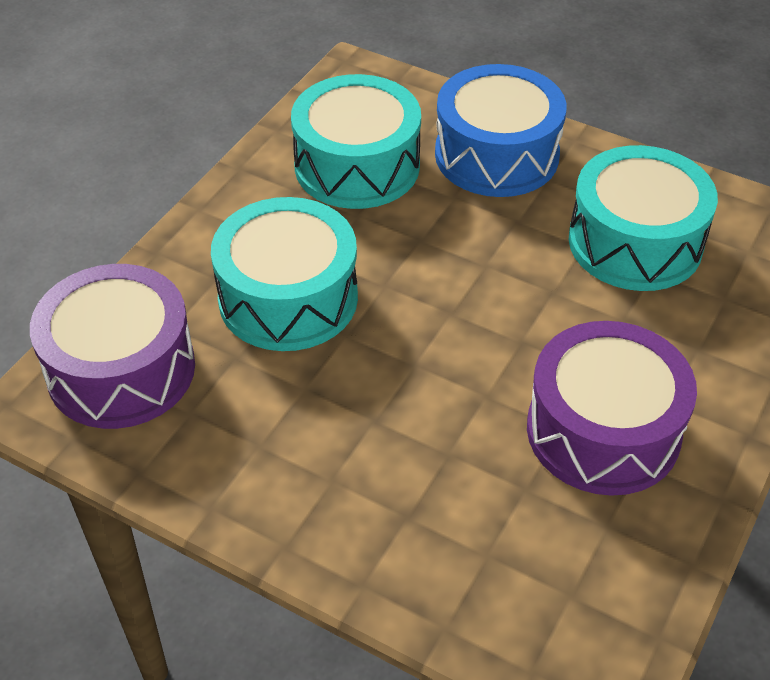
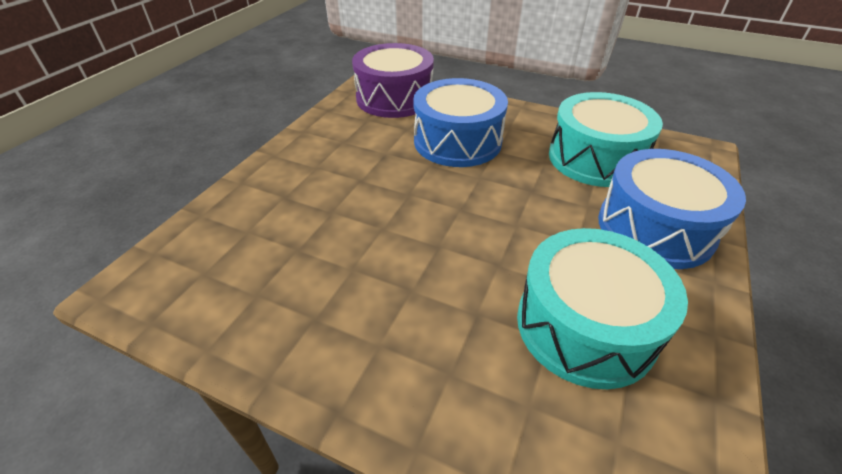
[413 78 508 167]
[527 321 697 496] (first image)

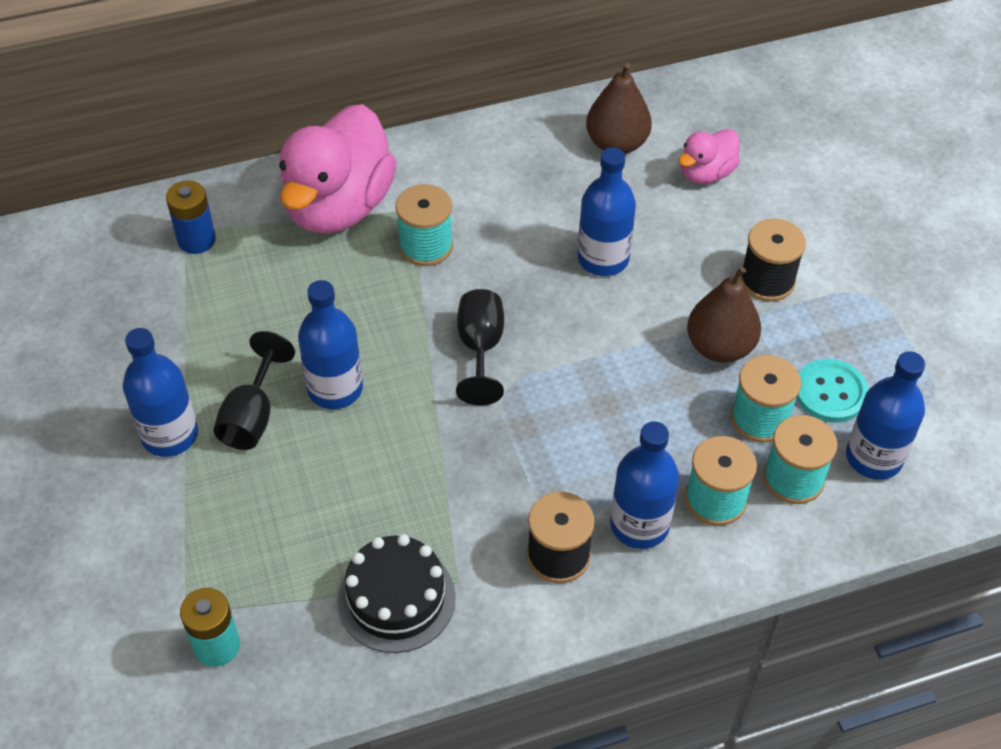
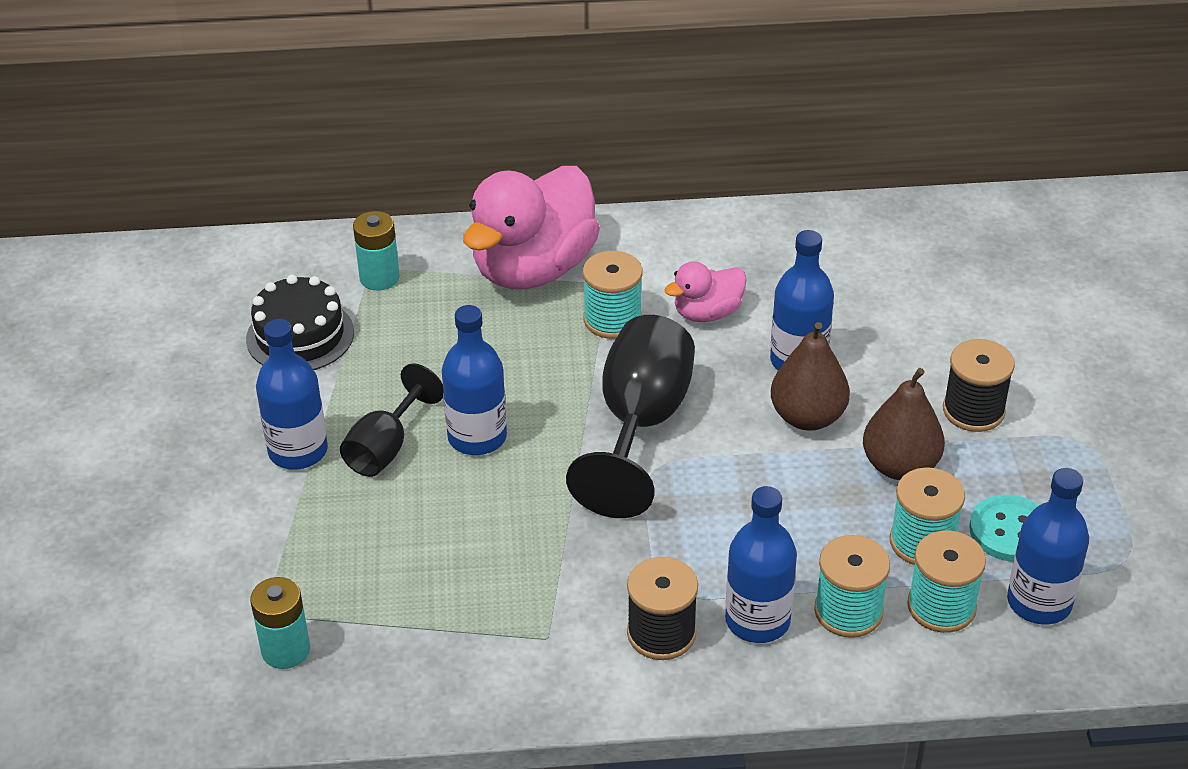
[246 275 354 370]
[353 211 400 291]
[566 315 695 518]
[664 261 747 322]
[771 322 850 431]

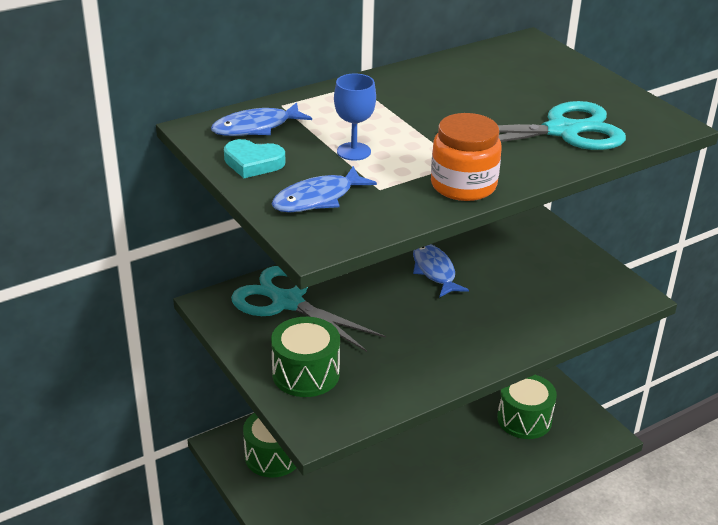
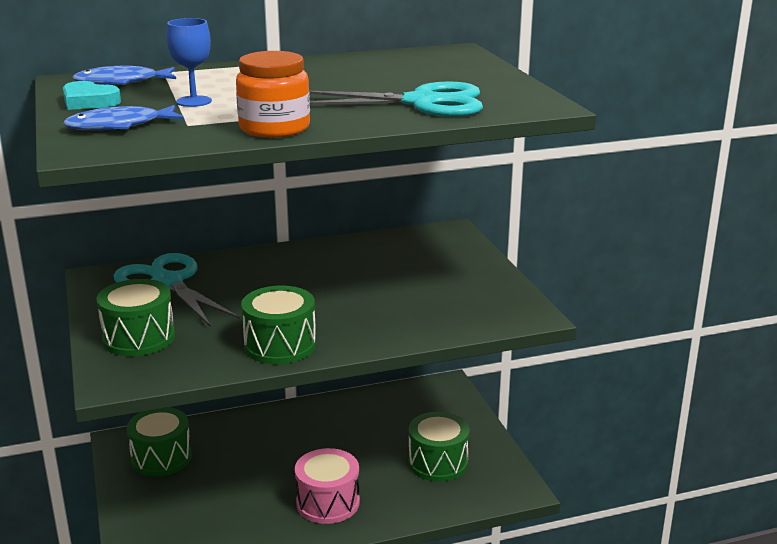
[241 285 316 364]
[295 448 360 524]
[413 244 469 298] (first image)

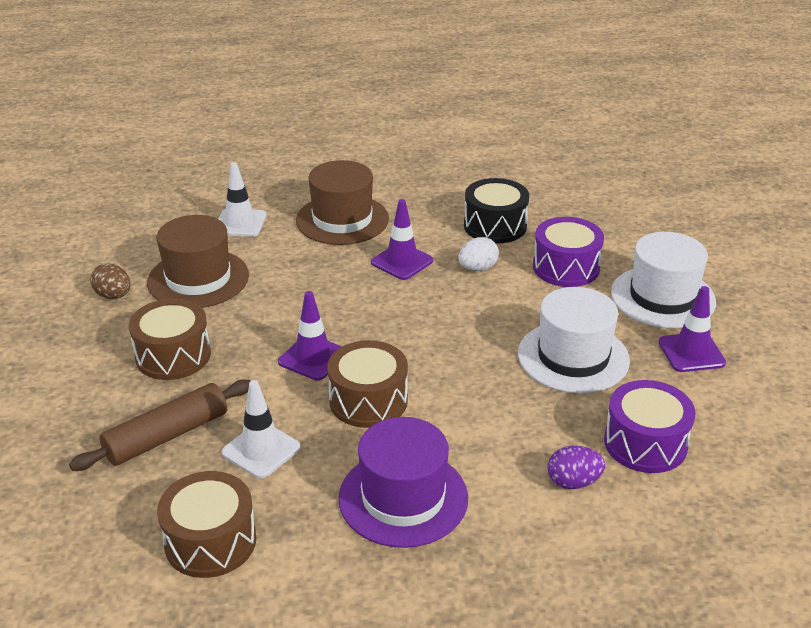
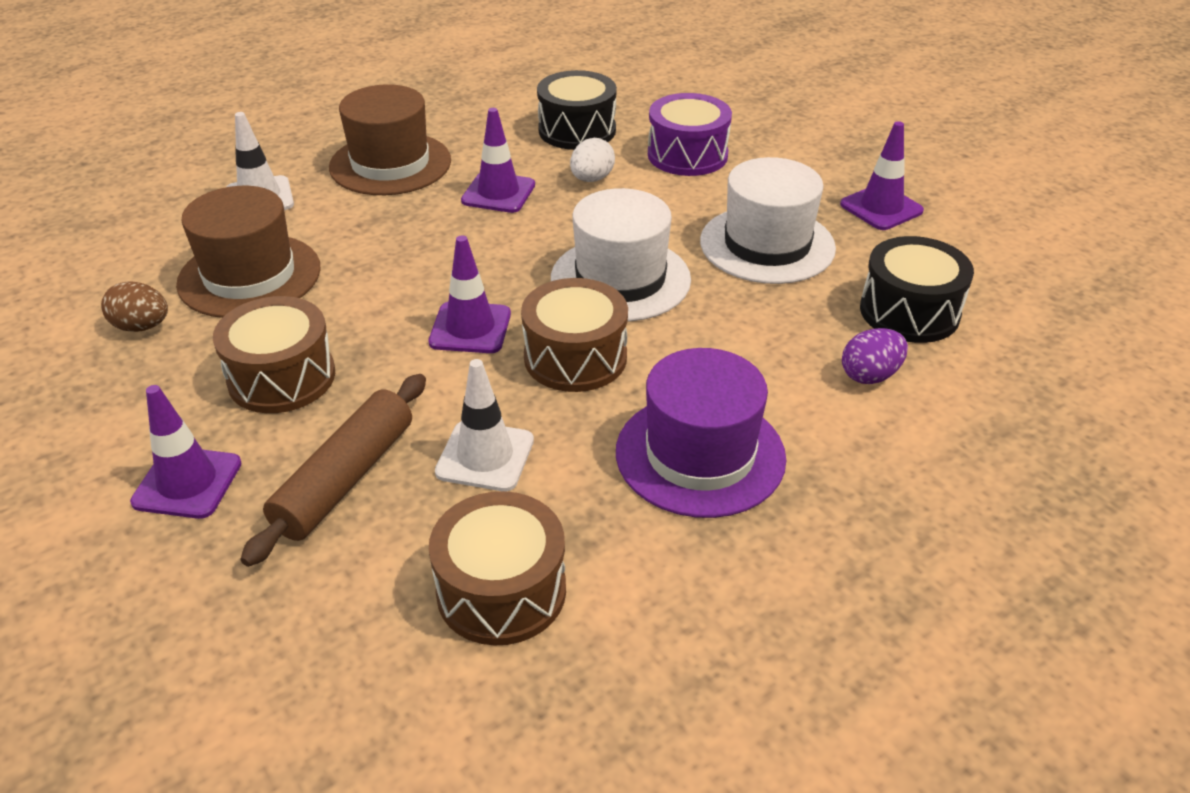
[130 385 242 519]
[551 188 691 321]
[860 236 974 343]

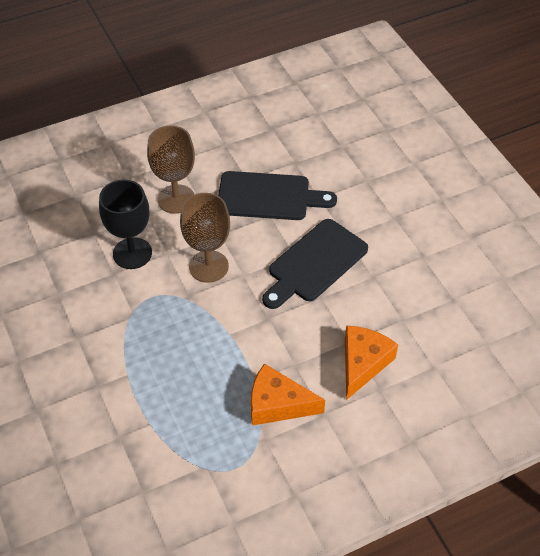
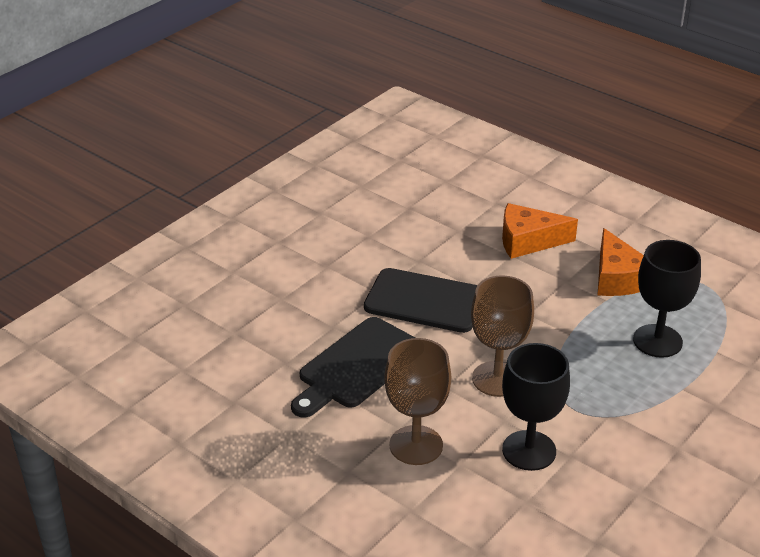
[291 317 415 418]
[633 240 701 358]

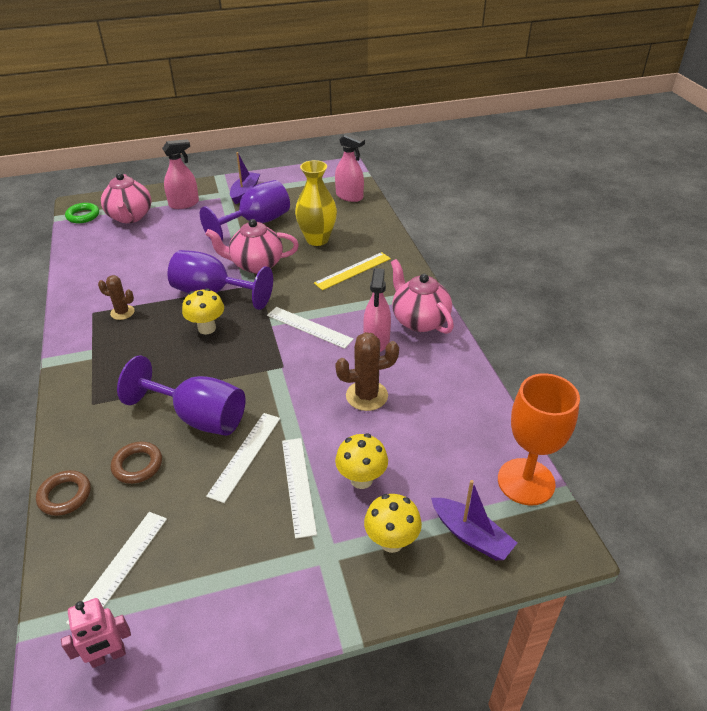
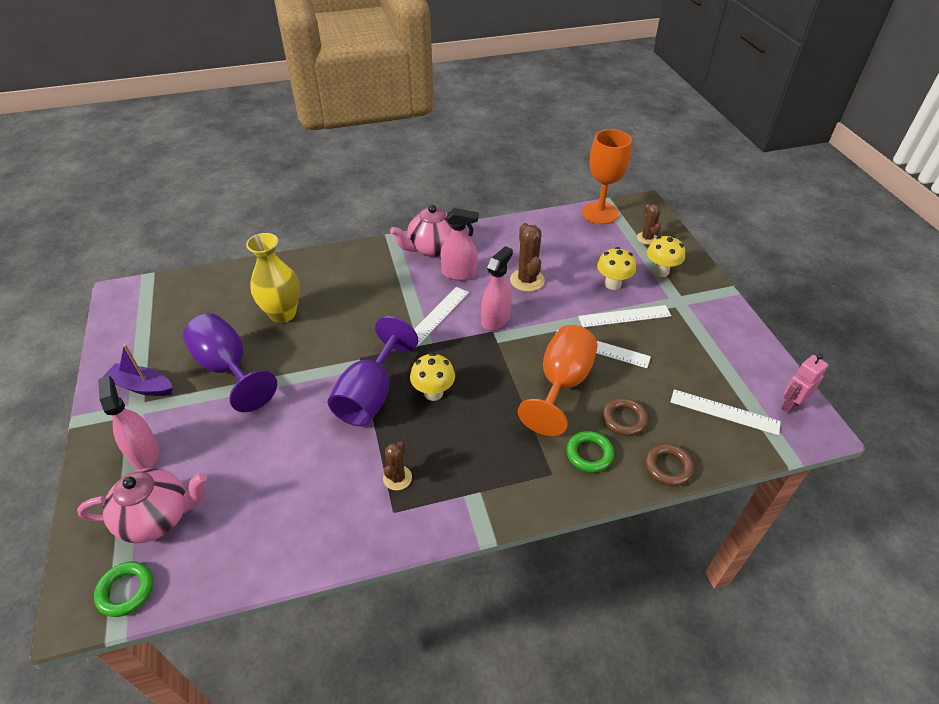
[481 246 513 331]
[518 325 598 436]
[566 431 614 473]
[637 204 661 245]
[781 354 828 413]
[205 219 299 273] (first image)
[314 252 391 290] (first image)

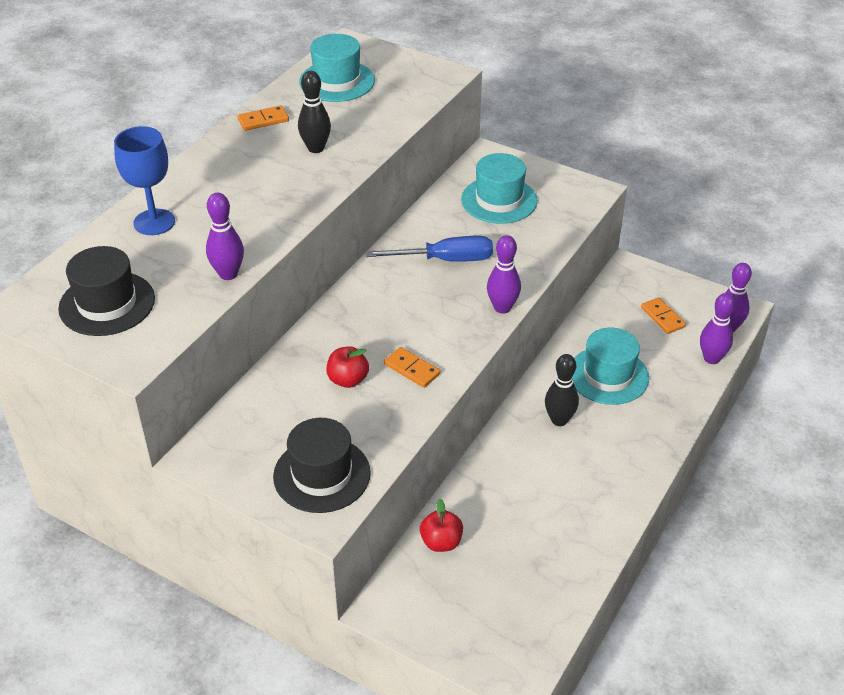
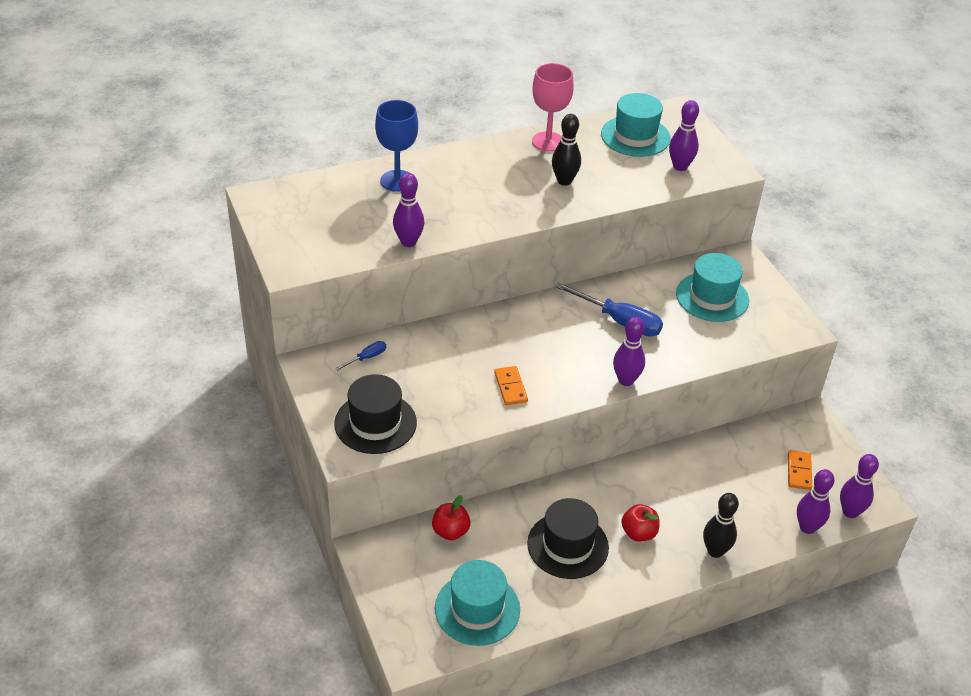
[335 341 386 371]
[435 560 520 646]
[527 498 609 579]
[532 63 574 152]
[621 504 659 541]
[669 100 699 171]
[703 493 739 558]

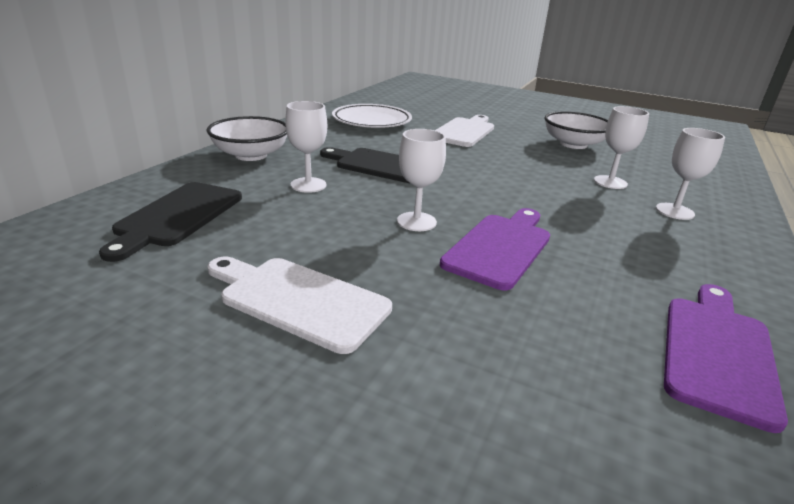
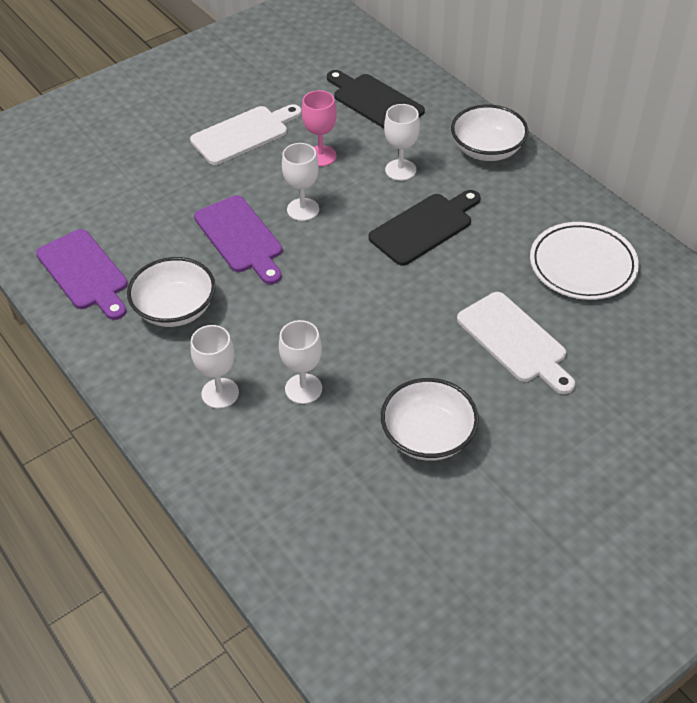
[127 257 215 327]
[302 90 337 166]

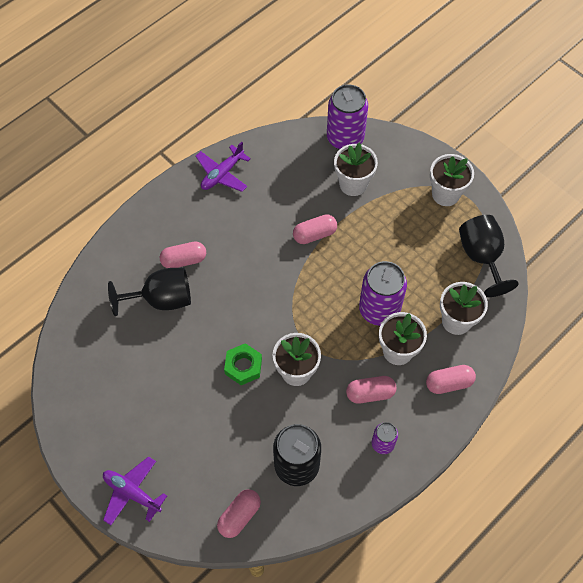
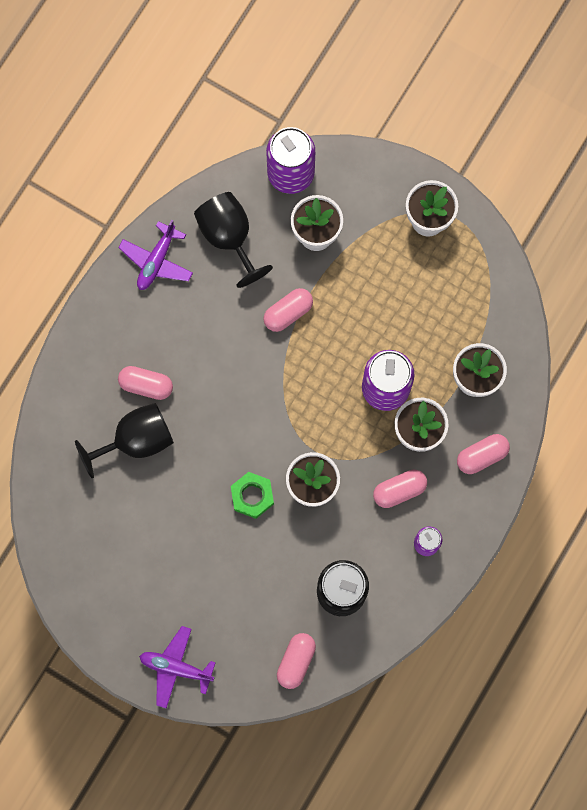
[118 366 173 400]
[194 192 273 288]

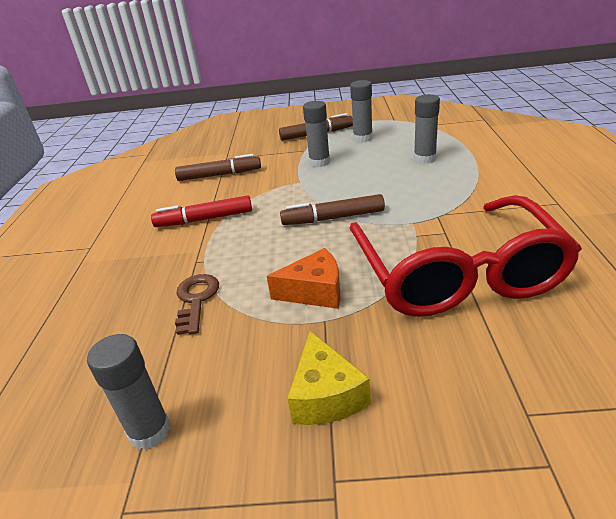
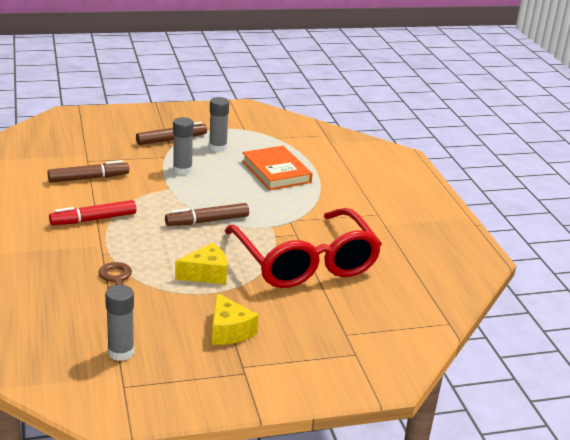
[175 243 227 285]
[242 146 313 190]

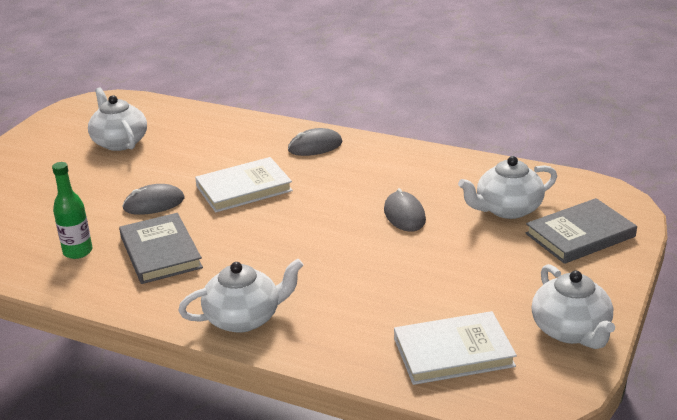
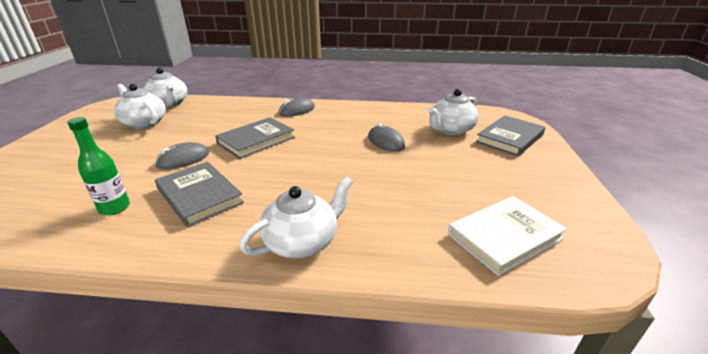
[143 68 187 108]
[215 117 295 159]

